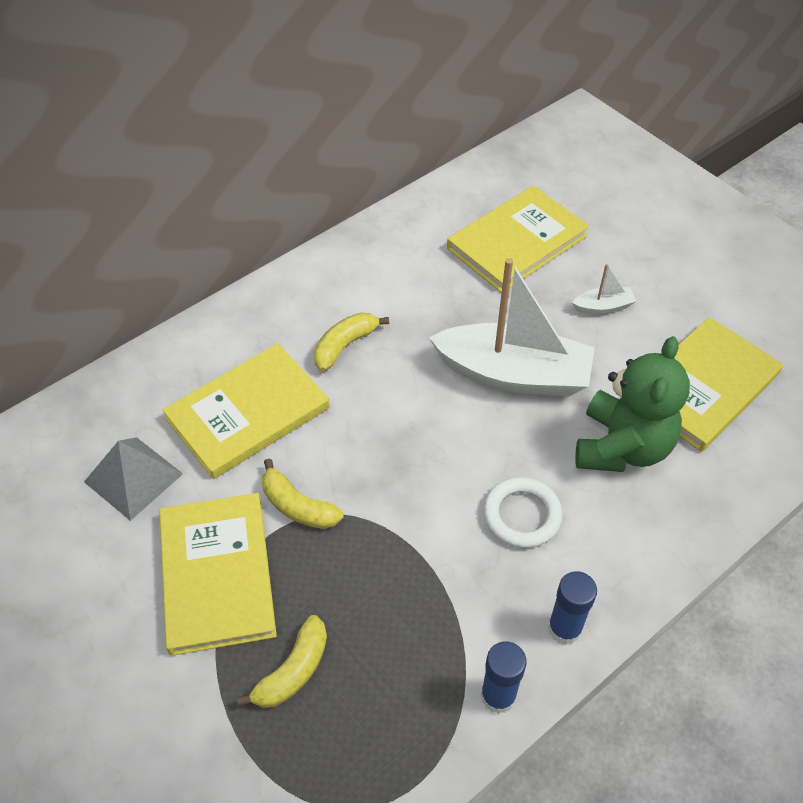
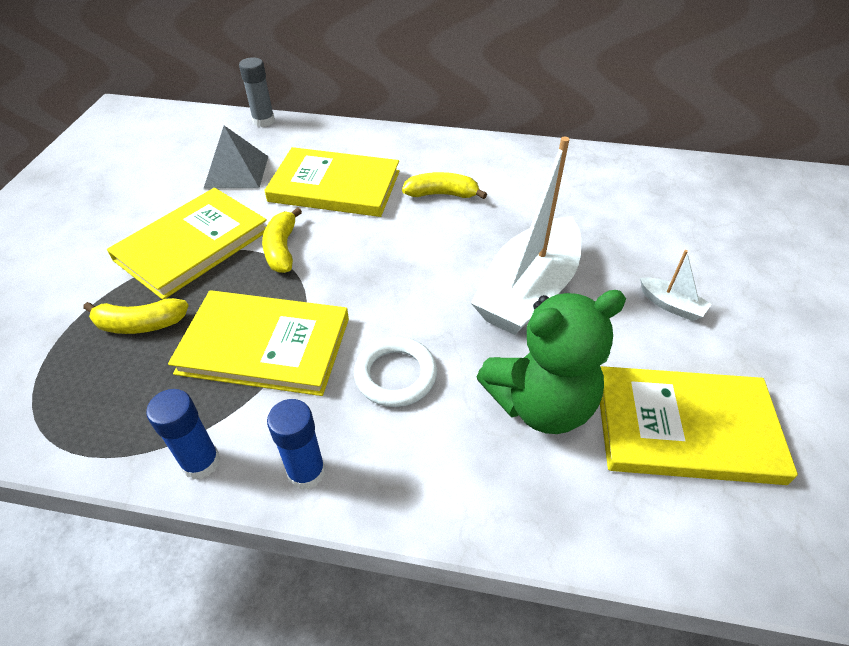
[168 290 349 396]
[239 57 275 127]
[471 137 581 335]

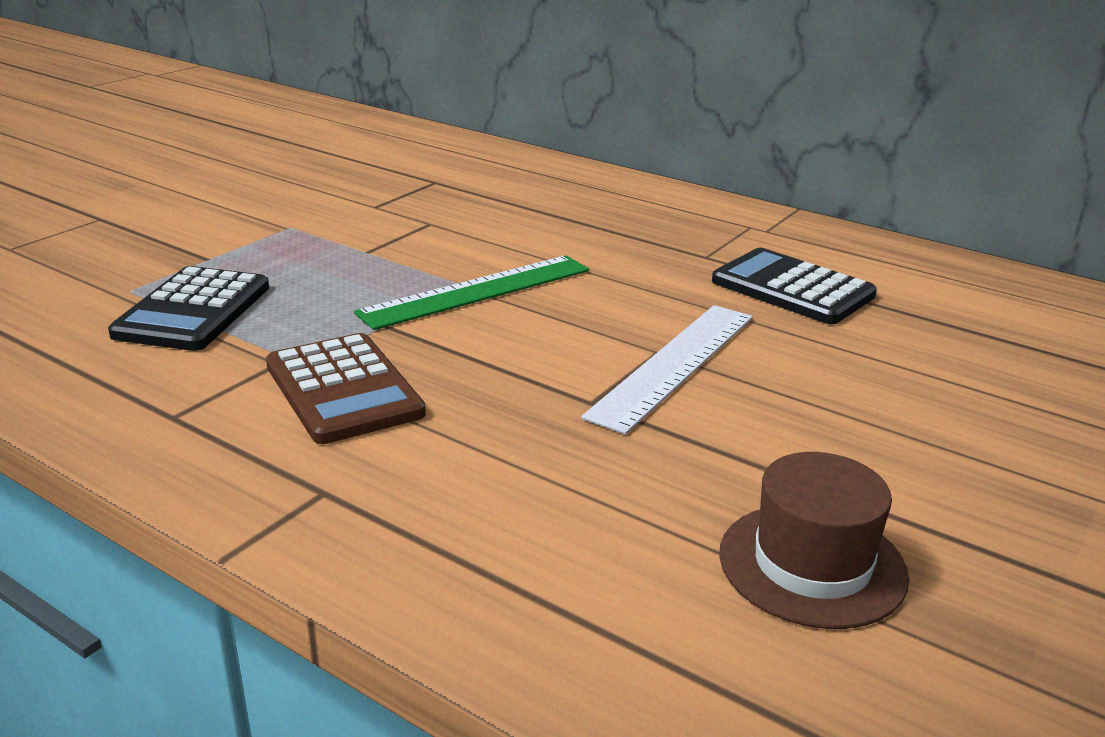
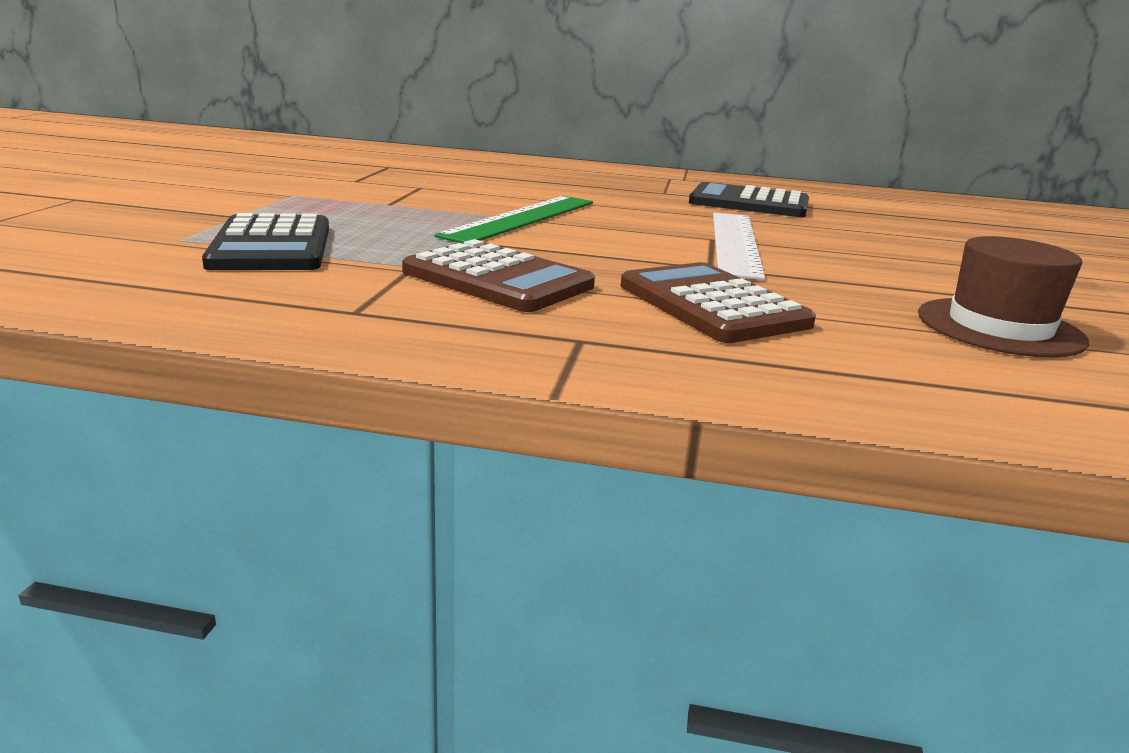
[620 262 816 343]

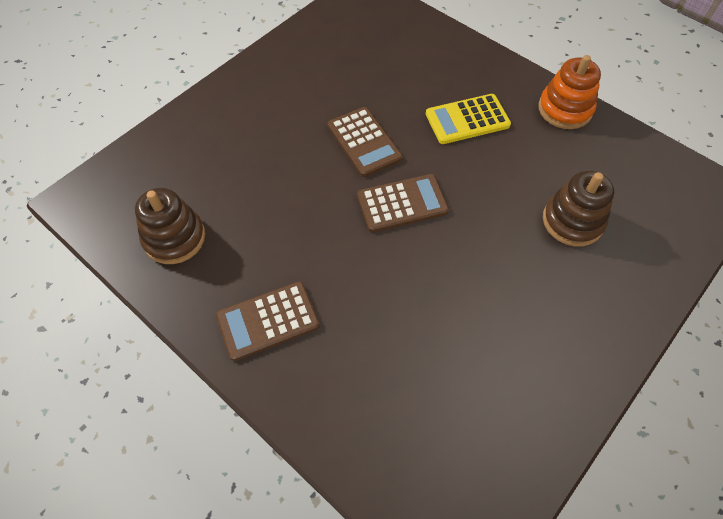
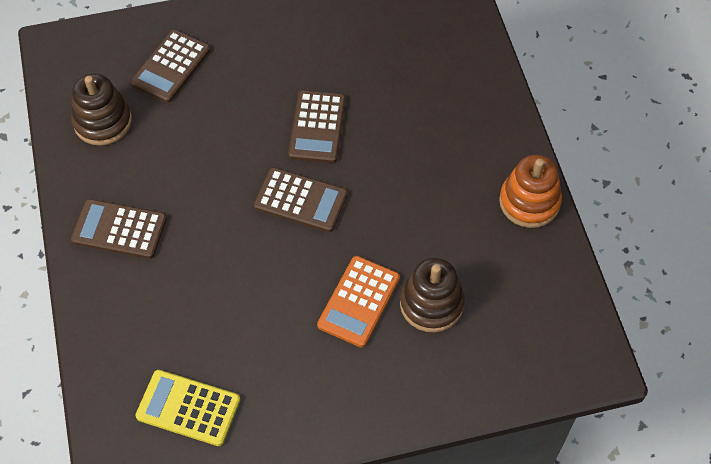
[131 29 211 103]
[135 370 240 446]
[317 256 400 348]

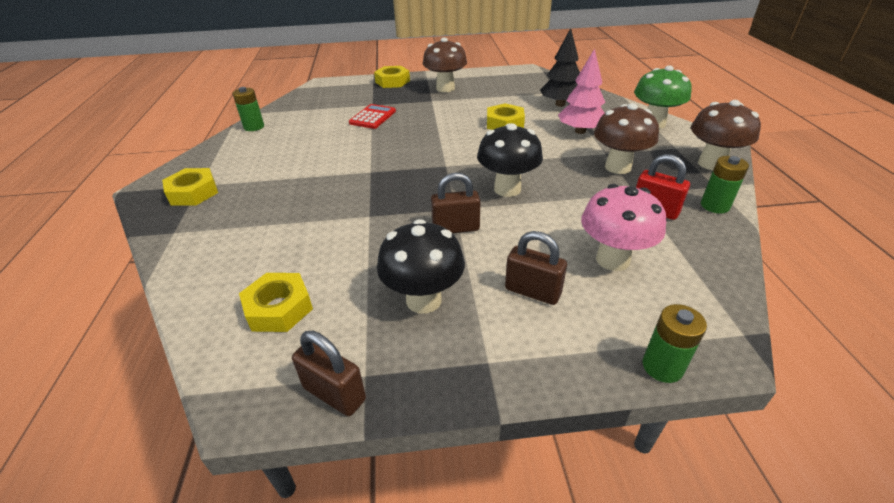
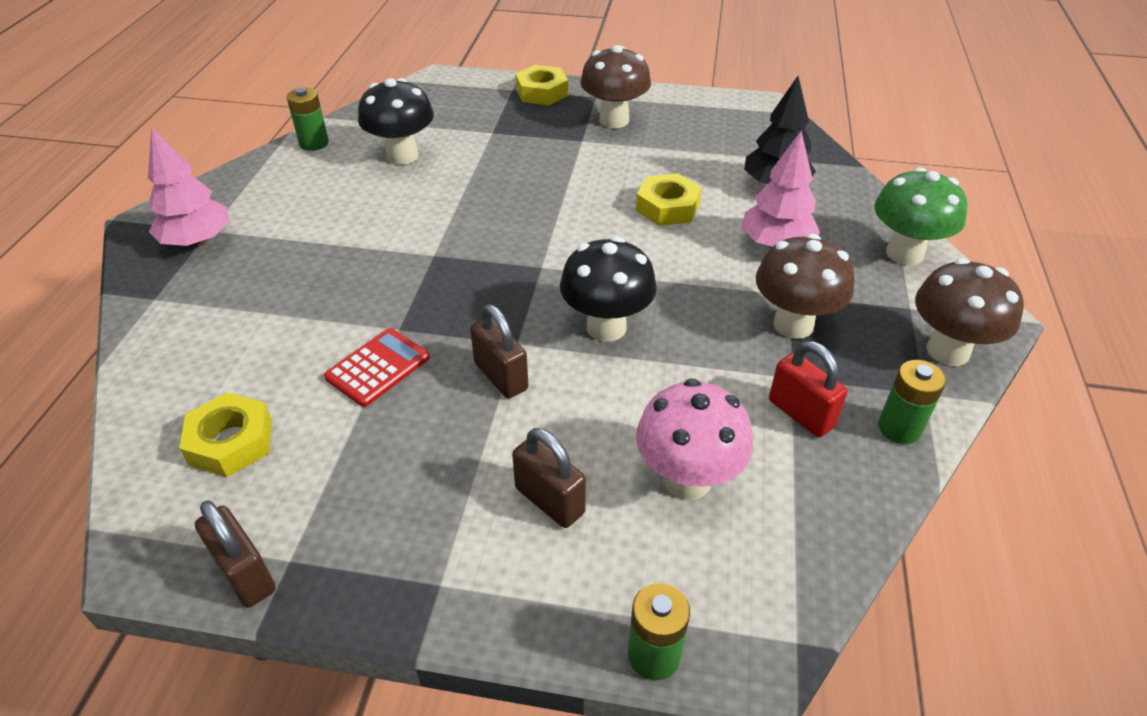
[148 128 230 247]
[324 328 430 407]
[358 78 434 165]
[470 304 528 398]

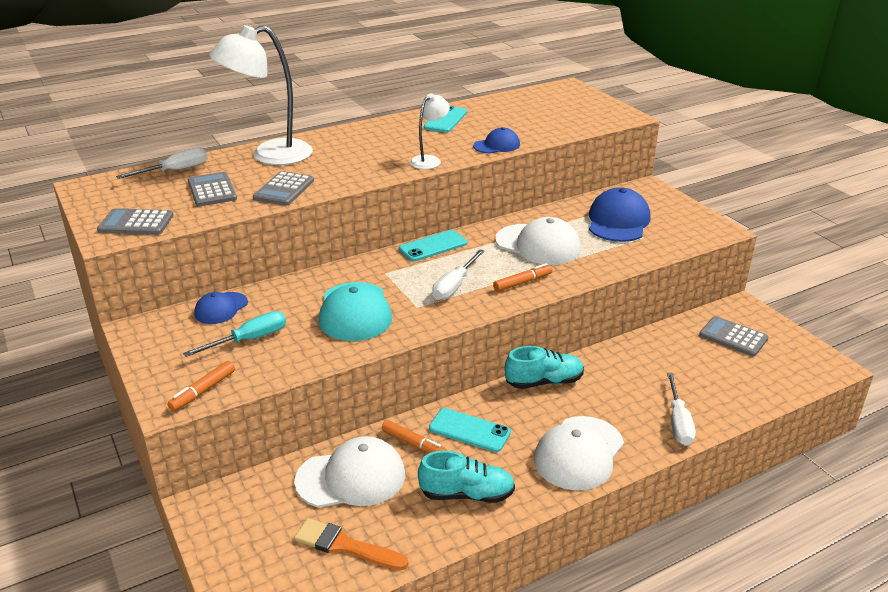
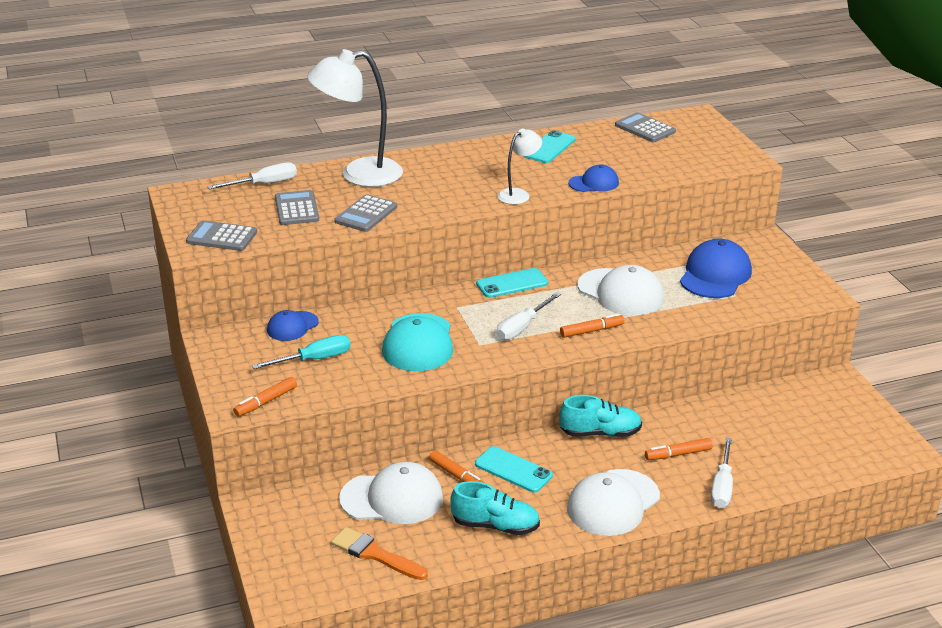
[615 112 676 142]
[645 438 713 460]

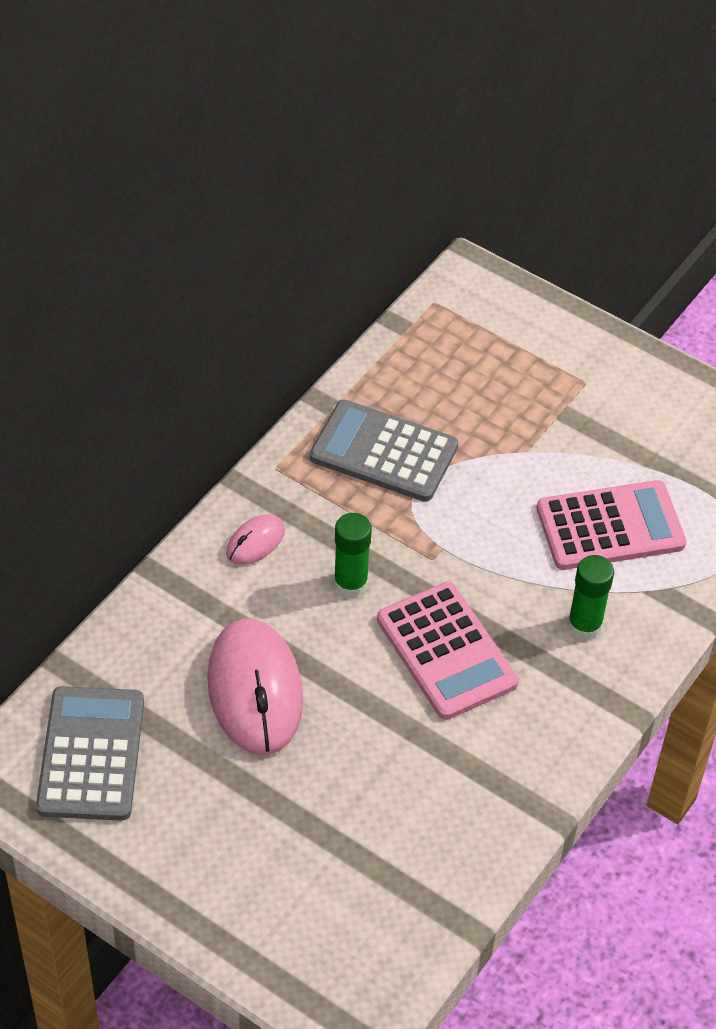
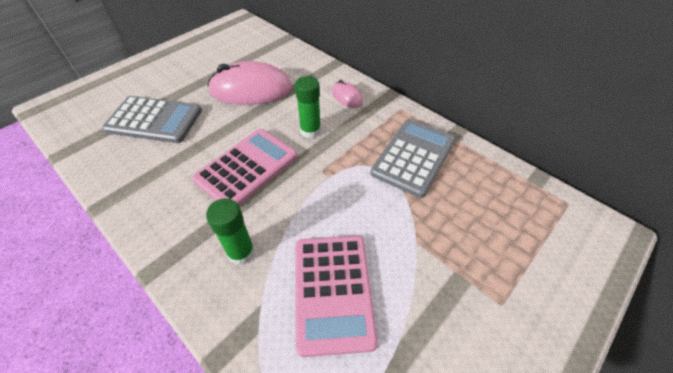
[102 96 202 143]
[192 129 297 205]

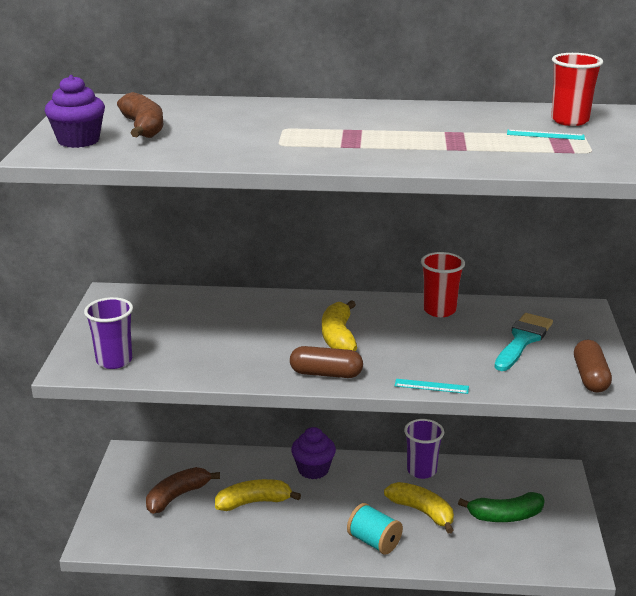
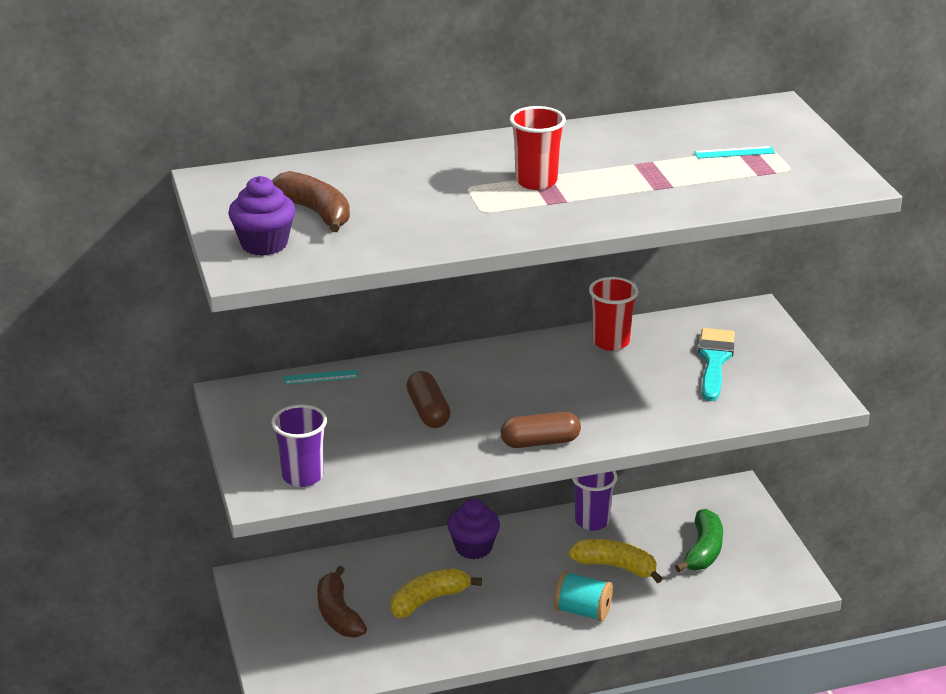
[283 369 359 385]
[317 566 367 637]
[407 371 450 428]
[510 106 566 190]
[675 509 723 572]
[322 300 357 351] (first image)

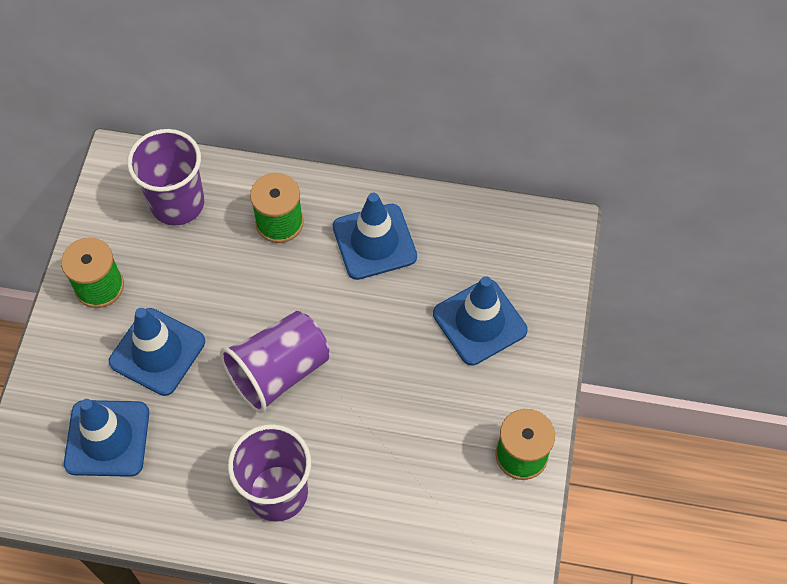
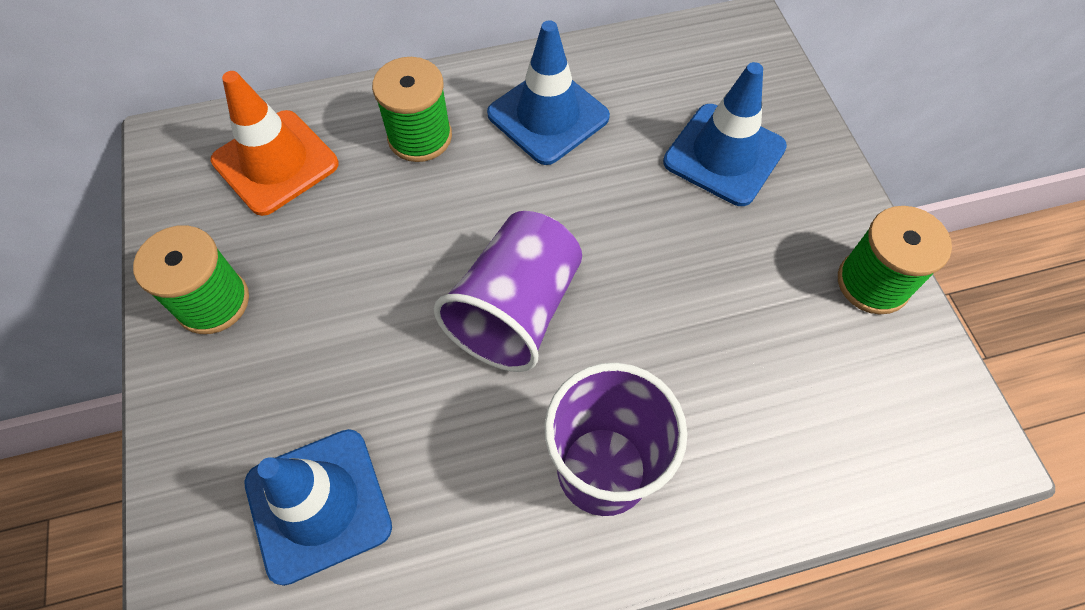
[211 71 339 216]
[109 308 205 396] (first image)

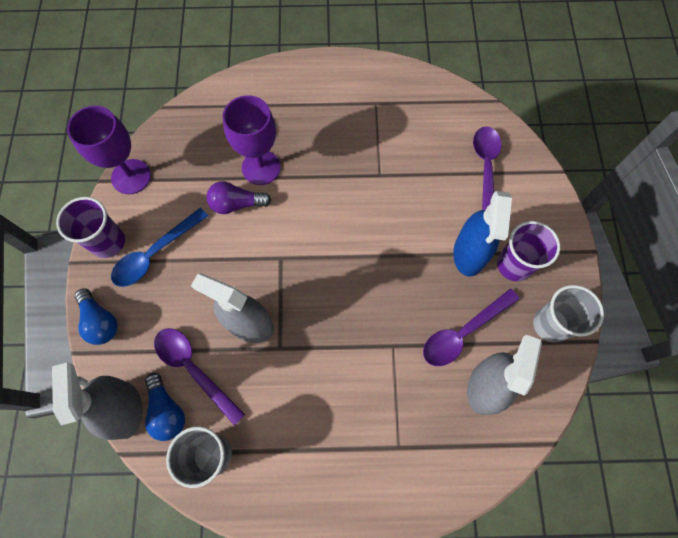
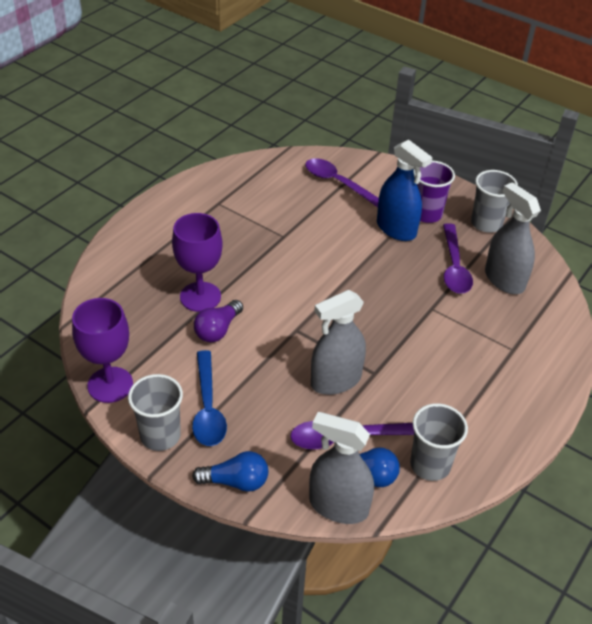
[128 374 183 451]

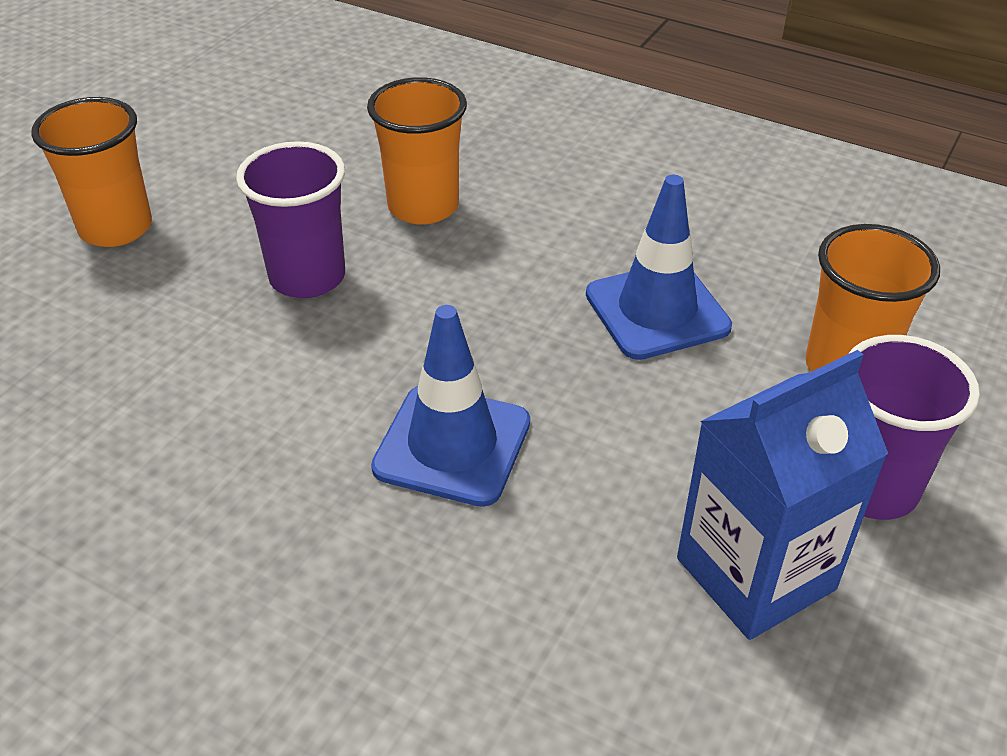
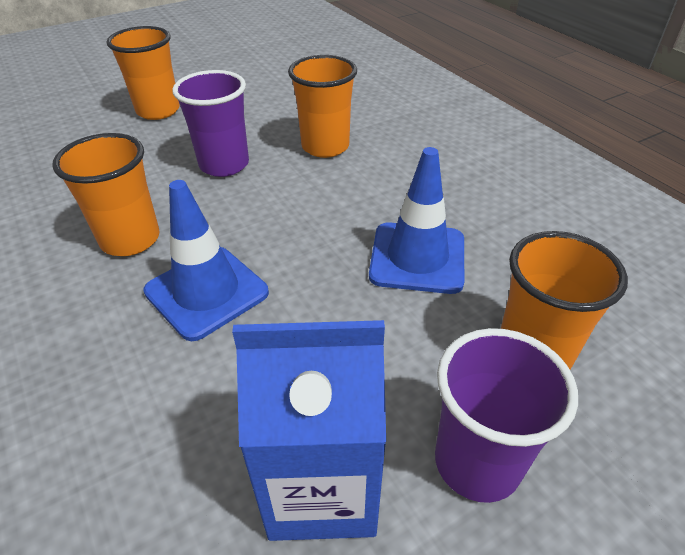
[52 133 160 256]

